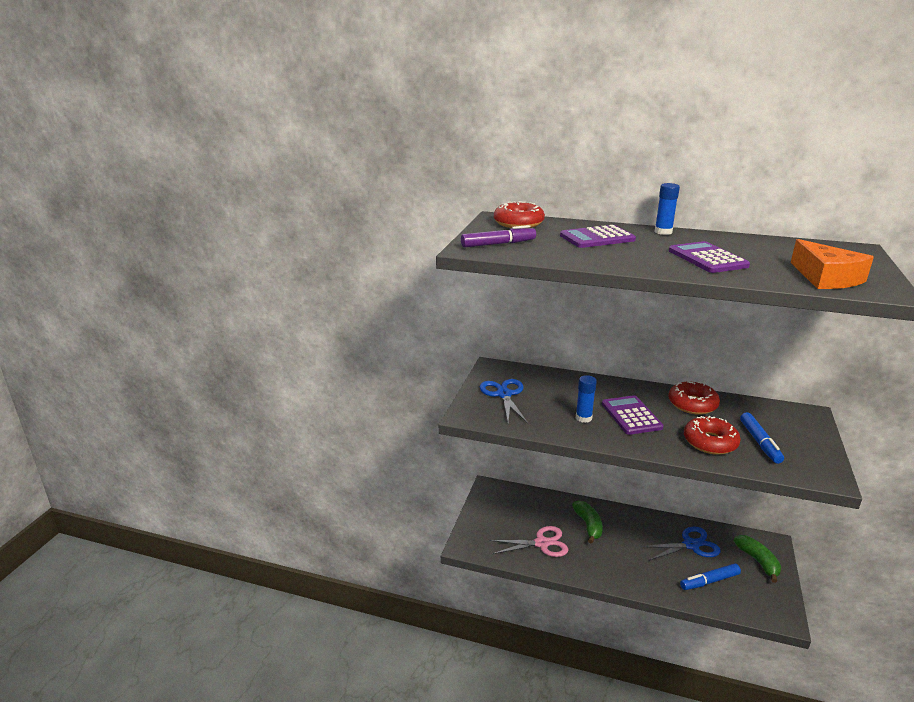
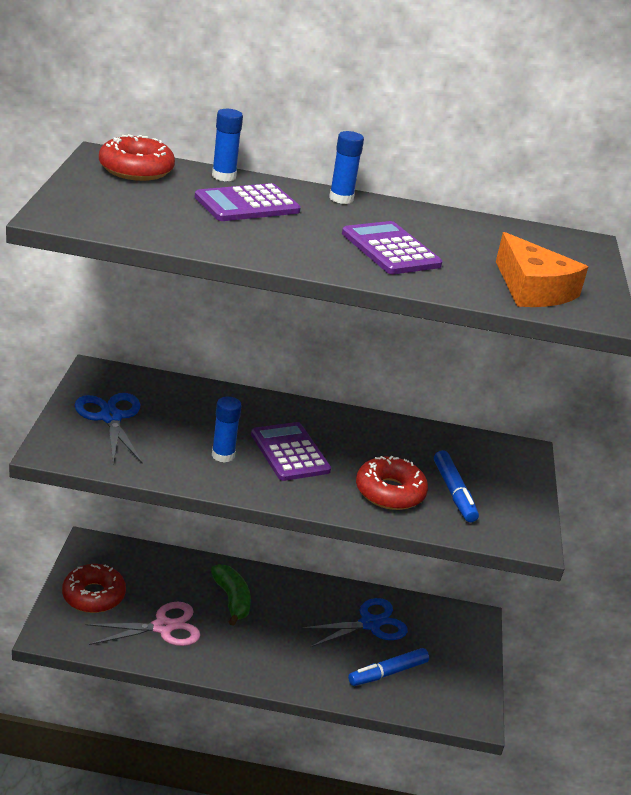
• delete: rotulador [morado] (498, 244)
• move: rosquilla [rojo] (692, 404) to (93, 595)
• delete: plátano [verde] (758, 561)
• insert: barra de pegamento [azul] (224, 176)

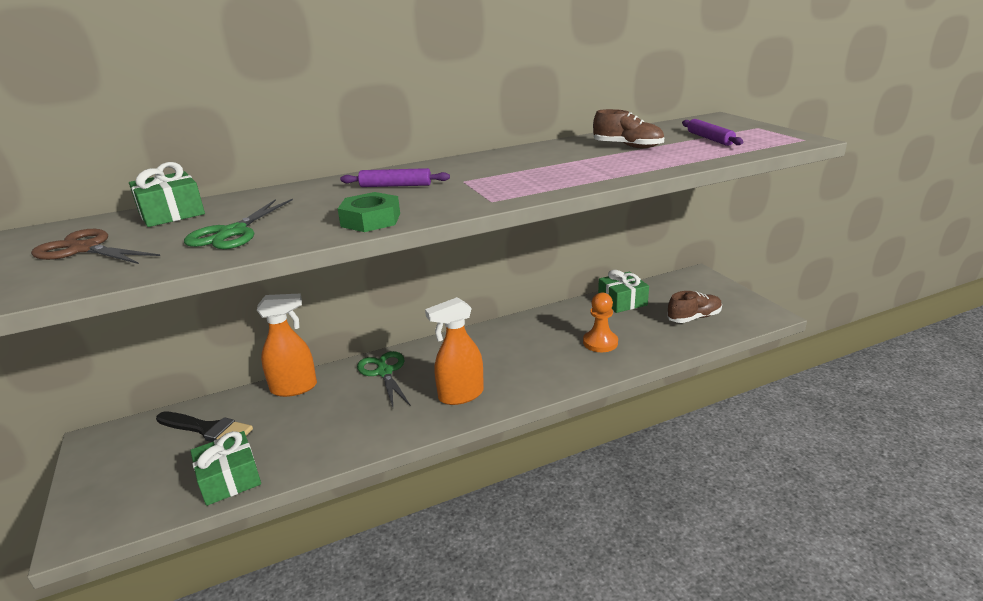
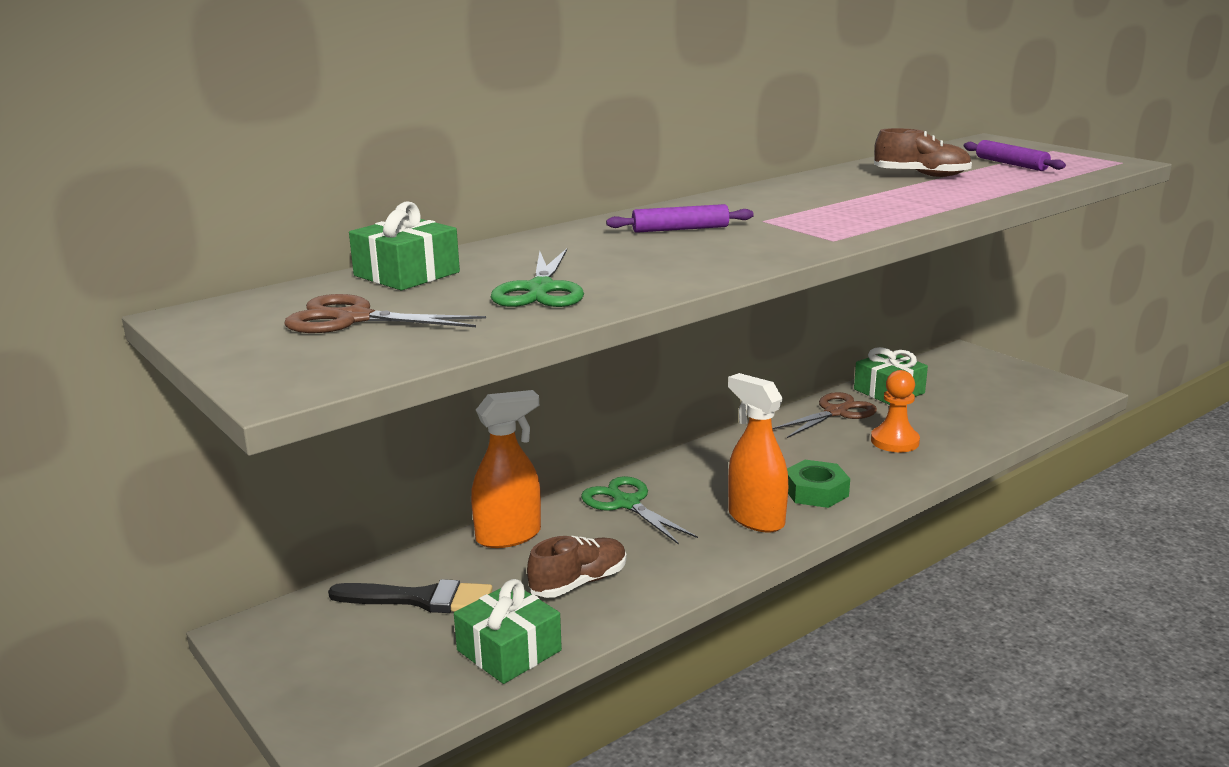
• move: tuerca [verde] (371, 220) to (815, 491)
• move: zapato [marrón] (694, 318) to (579, 583)
• rotate: pulverizador [naranja] (460, 395) = (755, 519) 90 degrees clockwise
• insert: tijeras [marrón] (836, 412)

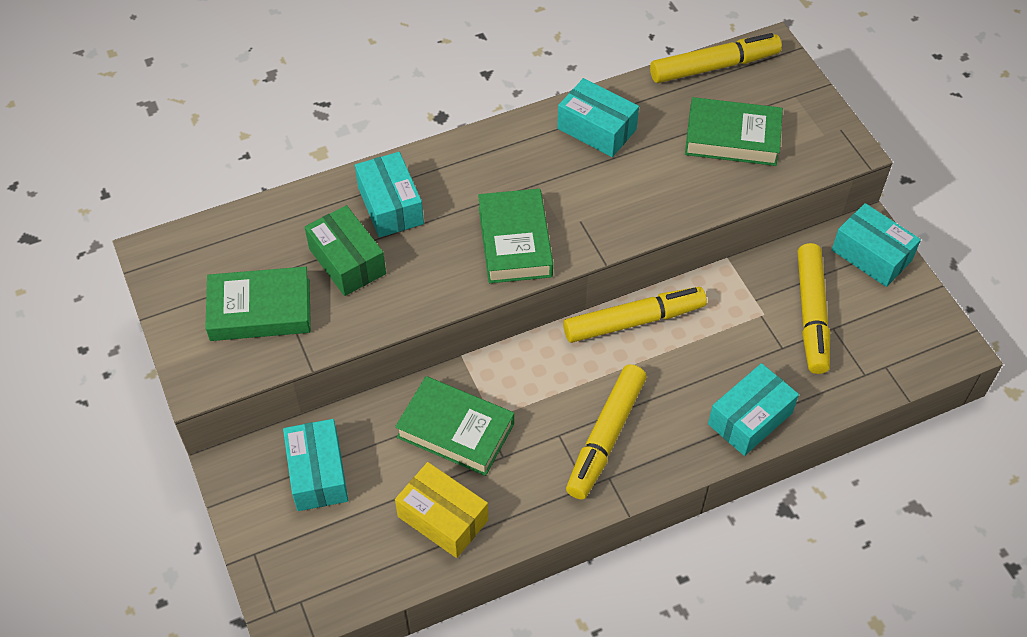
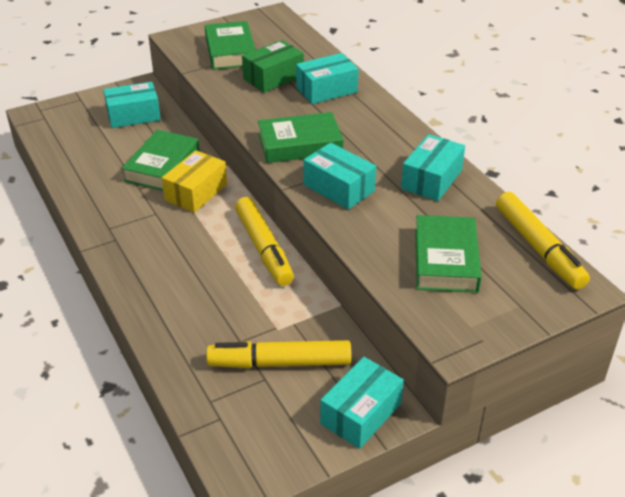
• move: caja [turquesa] (750, 419) to (338, 188)
• delete: rotulador [amarillo] (605, 437)
• move: caja [amarillo] (442, 518) to (196, 192)

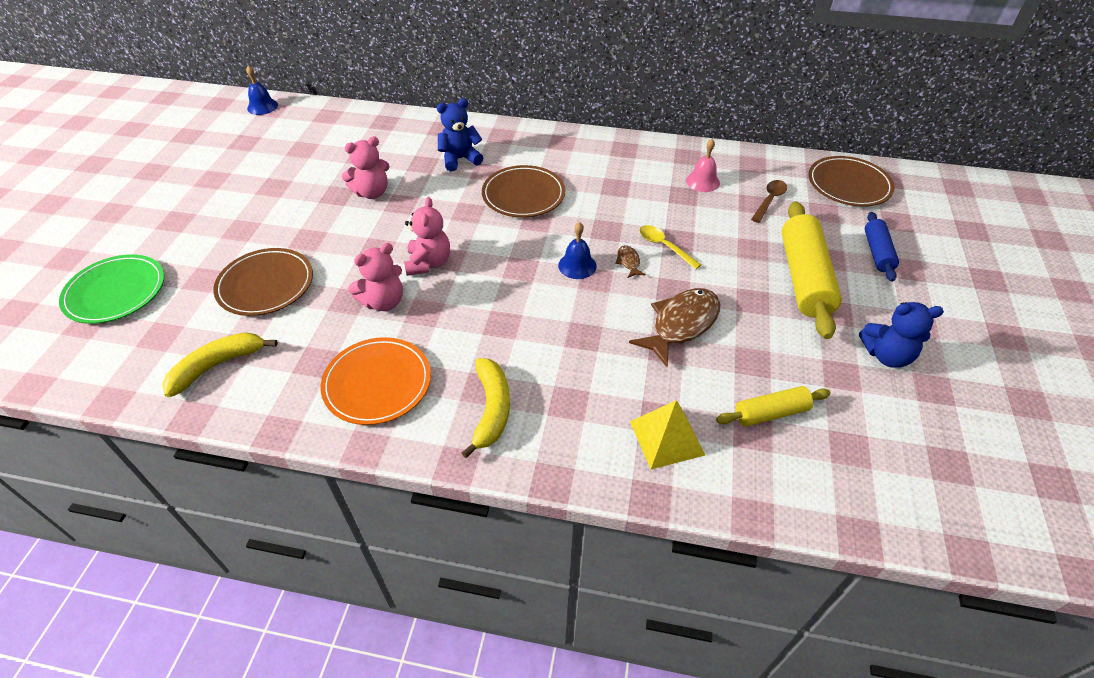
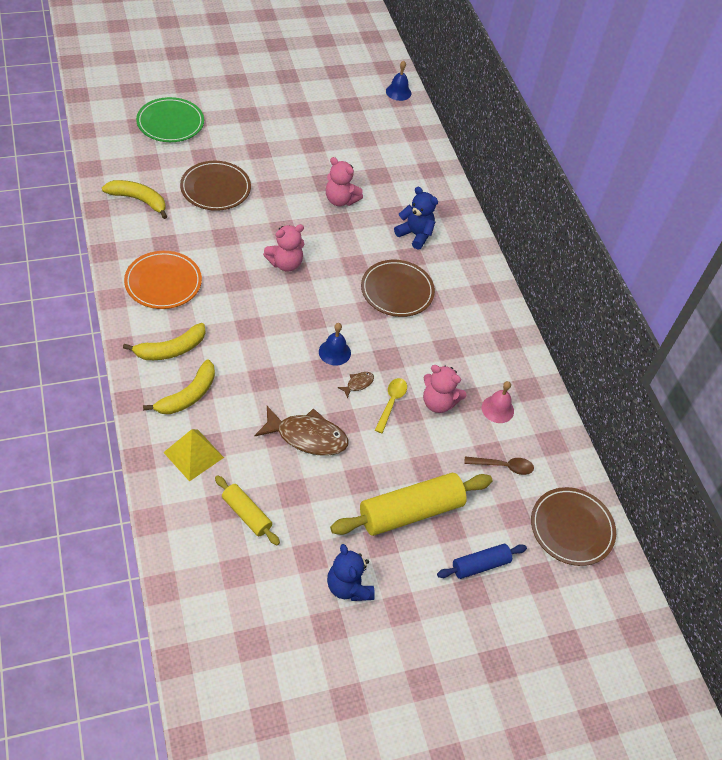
• move: osito [rosa] (383, 302) to (438, 402)
• insert: plátano [amarillo] (188, 395)

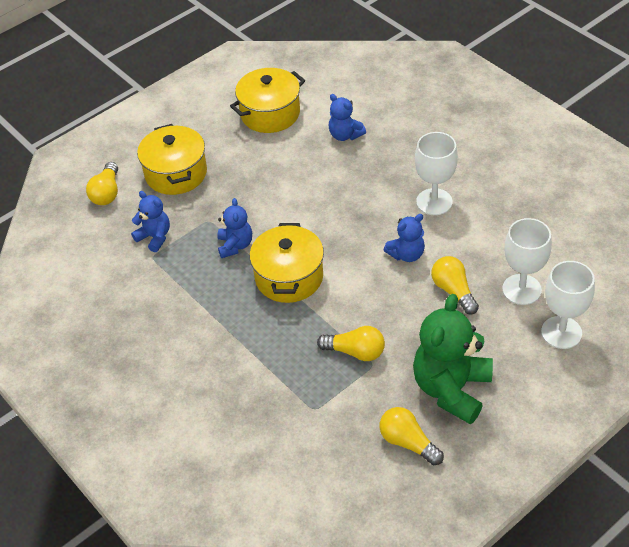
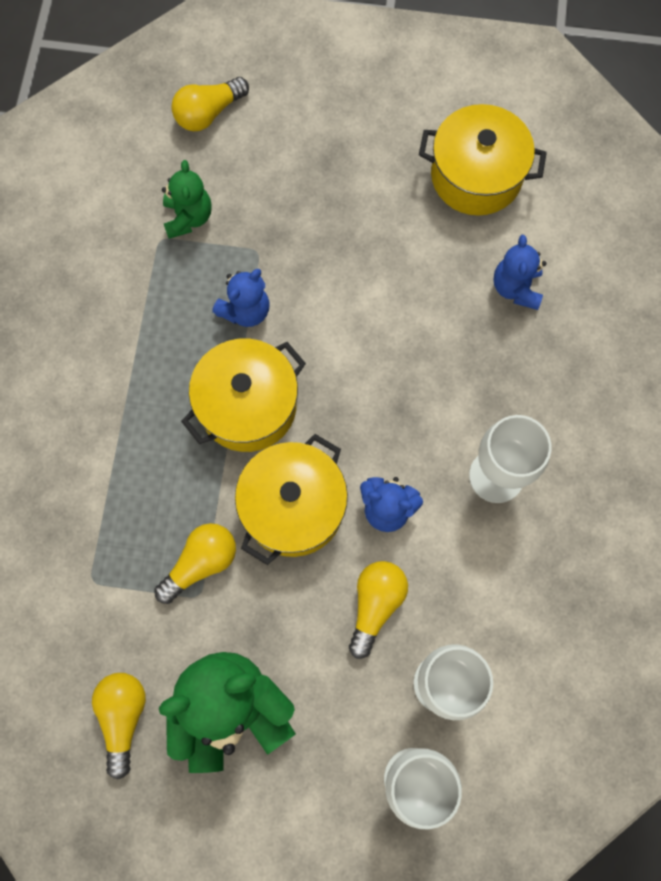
• move: olla [amarillo] (176, 173) to (293, 507)
• recolor: osito [azul] (154, 237) to osito [verde] (188, 217)
• rotate: bombilla [amarillo] (355, 352) = (201, 563) 105 degrees counterclockwise

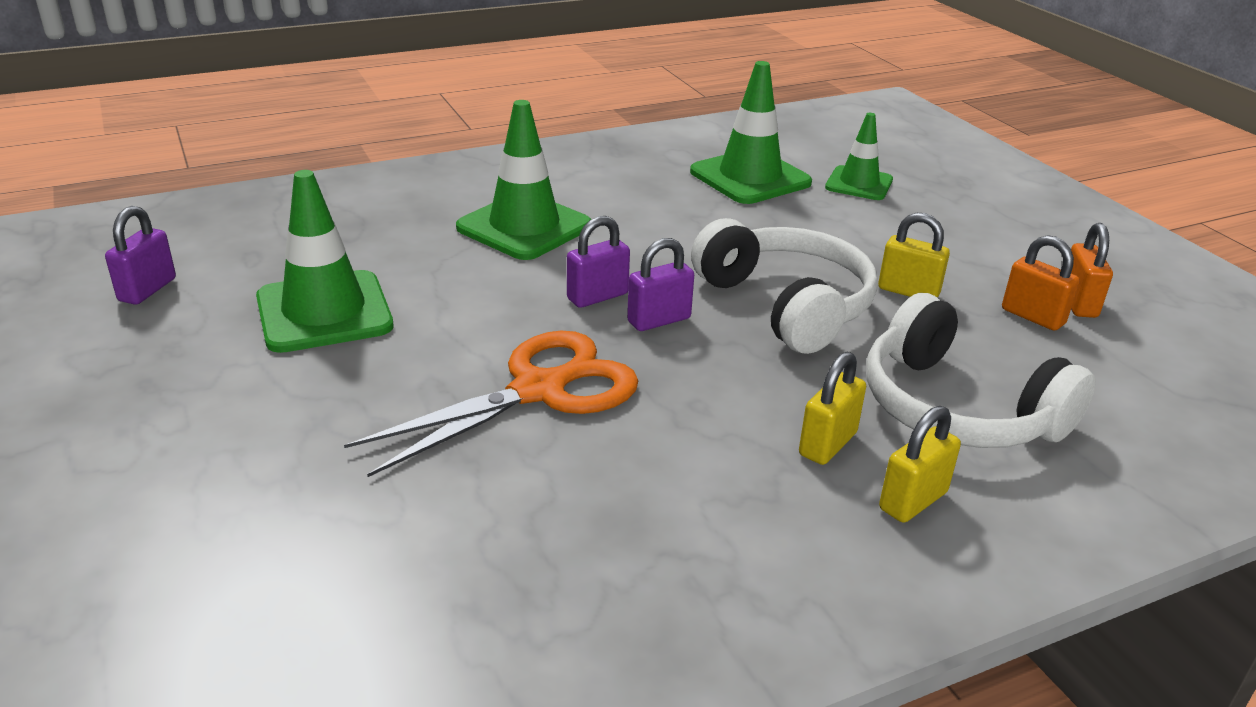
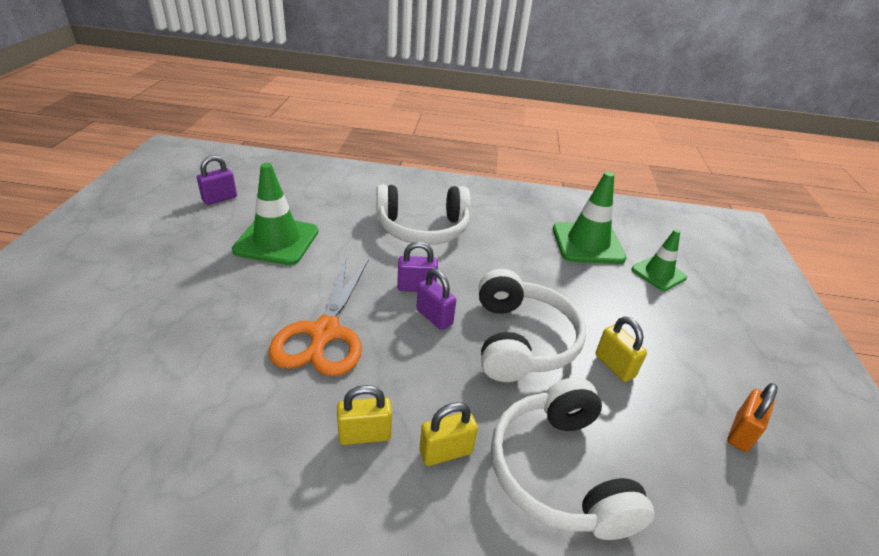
• replace: cono de tráfico [verde] (524, 227) to auriculares [blanco] (422, 228)
• delete: candado [naranja] (1032, 317)
• rotate: candado [morado] (659, 320) = (434, 317) 45 degrees clockwise
• rotate: tijeras [naranja] (538, 390) = (325, 333) 105 degrees clockwise
• move: candado [amarillo] (913, 501) to (364, 435)

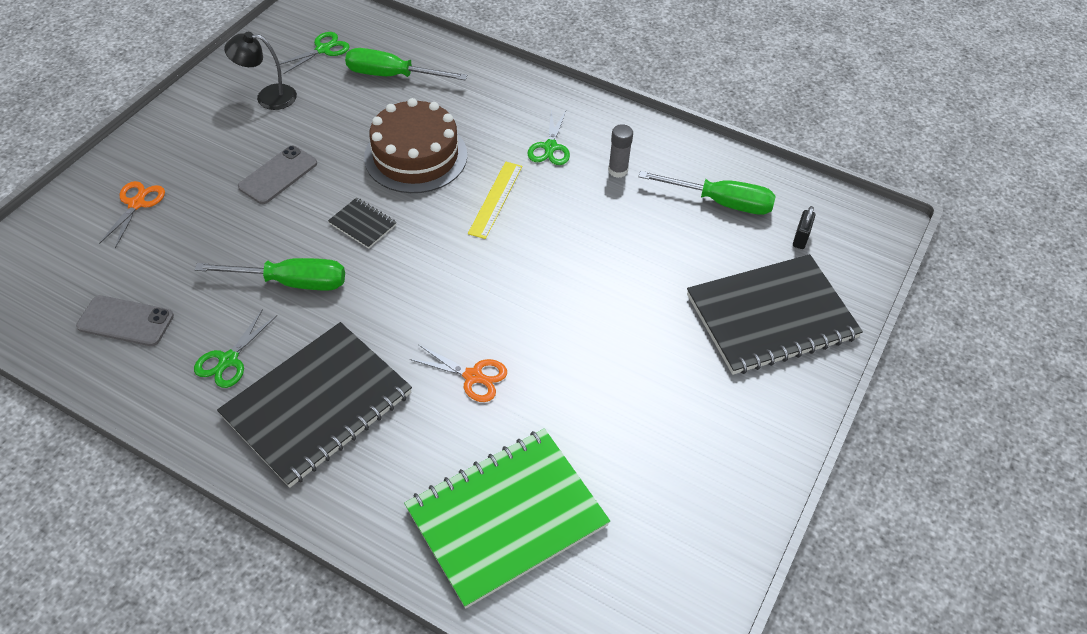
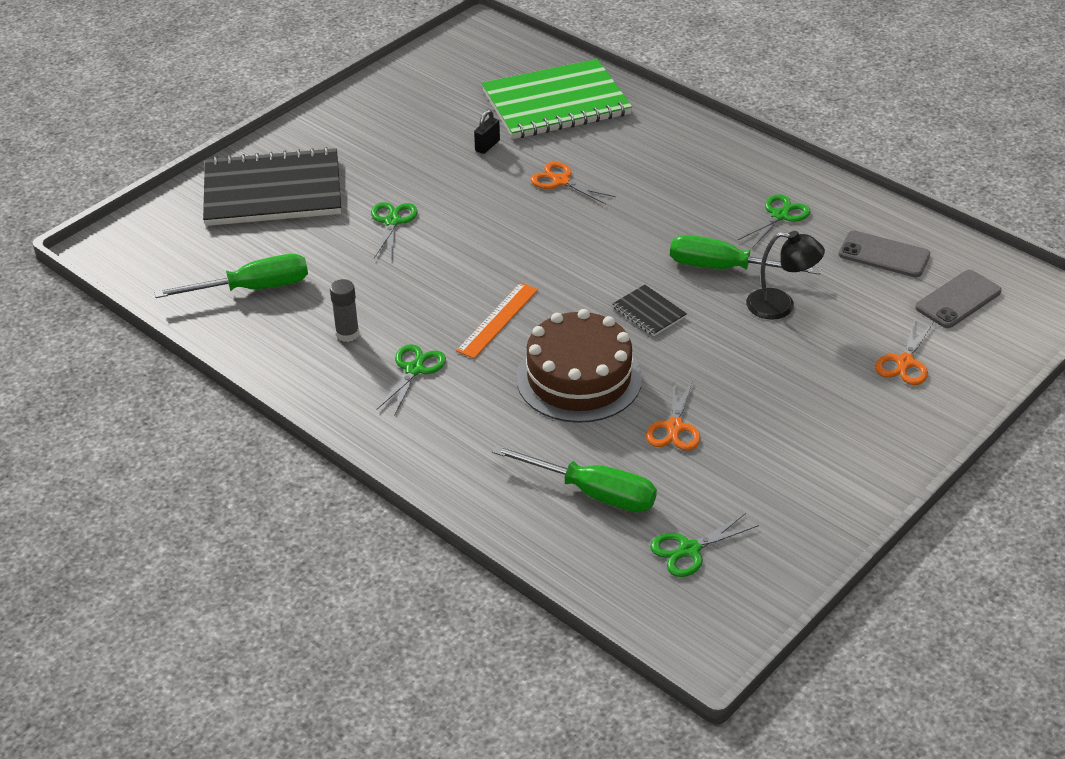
• move: lámpara [negro] (268, 97) to (780, 306)
• move: móvil [gris] (278, 175) to (958, 299)
• recolor: regla [amarillo] (495, 199) to regla [naranja] (497, 320)
• rotate: destornillador [verde] (721, 202) = (253, 288) 135 degrees clockwise
• move: candado [negro] (800, 238) to (487, 146)
• delete: cuaderno [negro] (317, 404)
• insert: tijeras [verde] (392, 221)
• insert: tijeras [naranja] (675, 427)

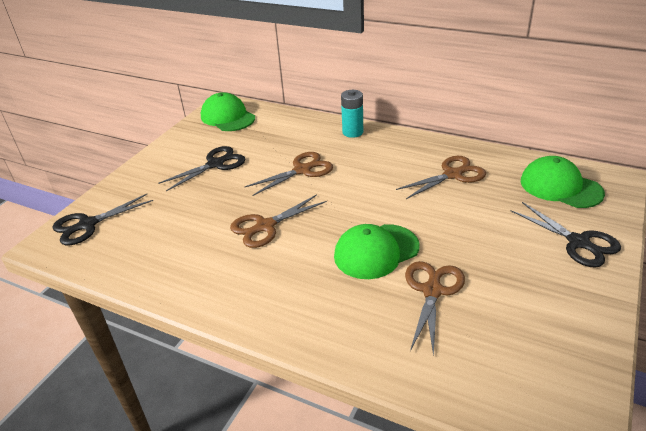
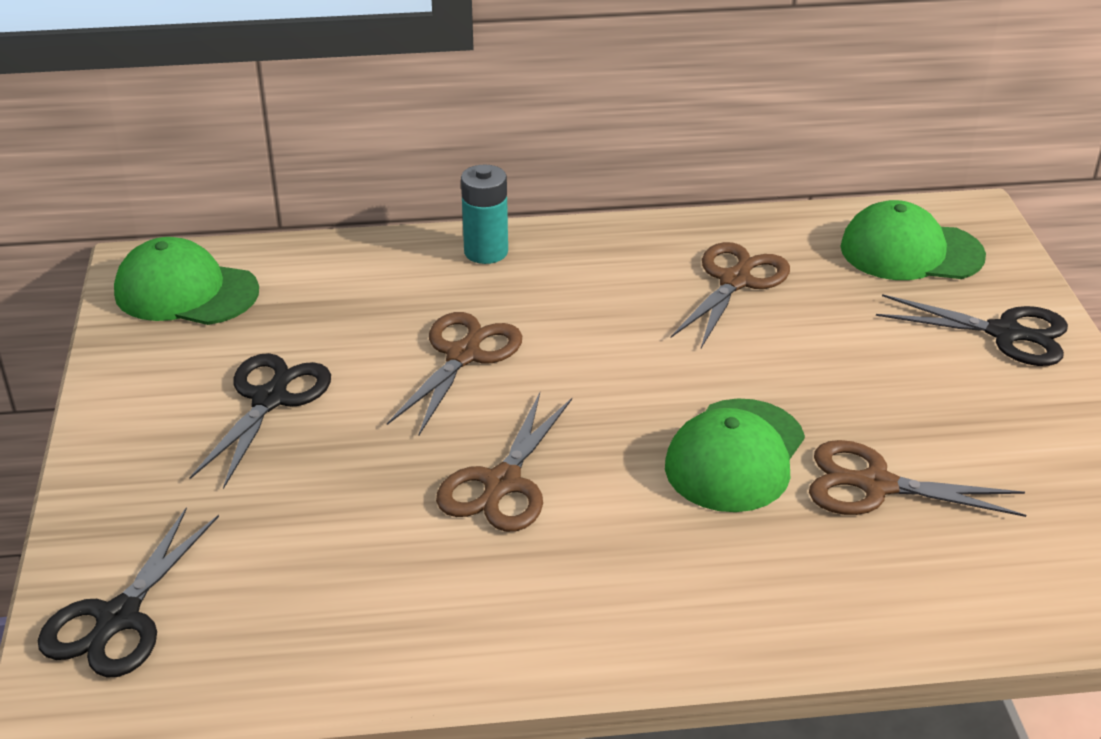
• rotate: tijeras [marrón] (432, 291) = (876, 485) 60 degrees counterclockwise

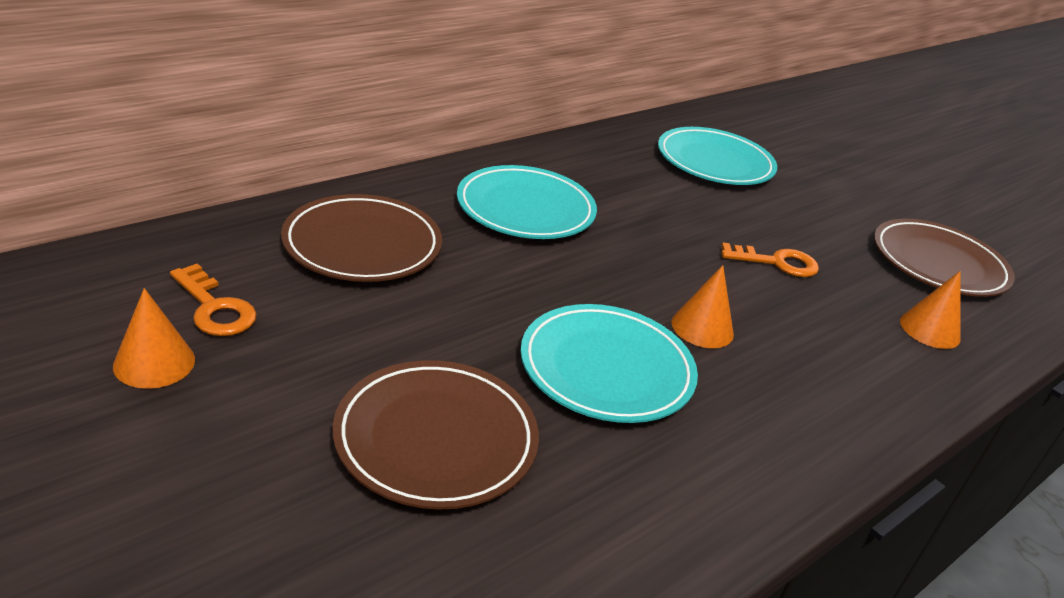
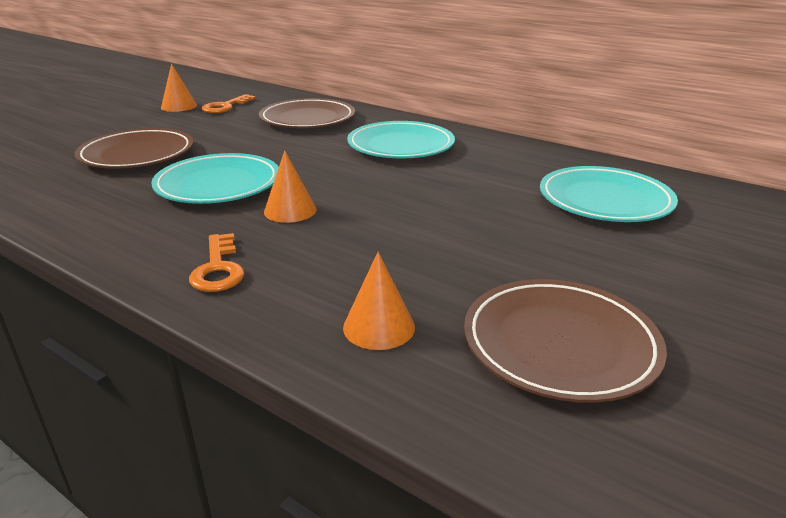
• move: llave [naranja] (777, 263) to (218, 269)

